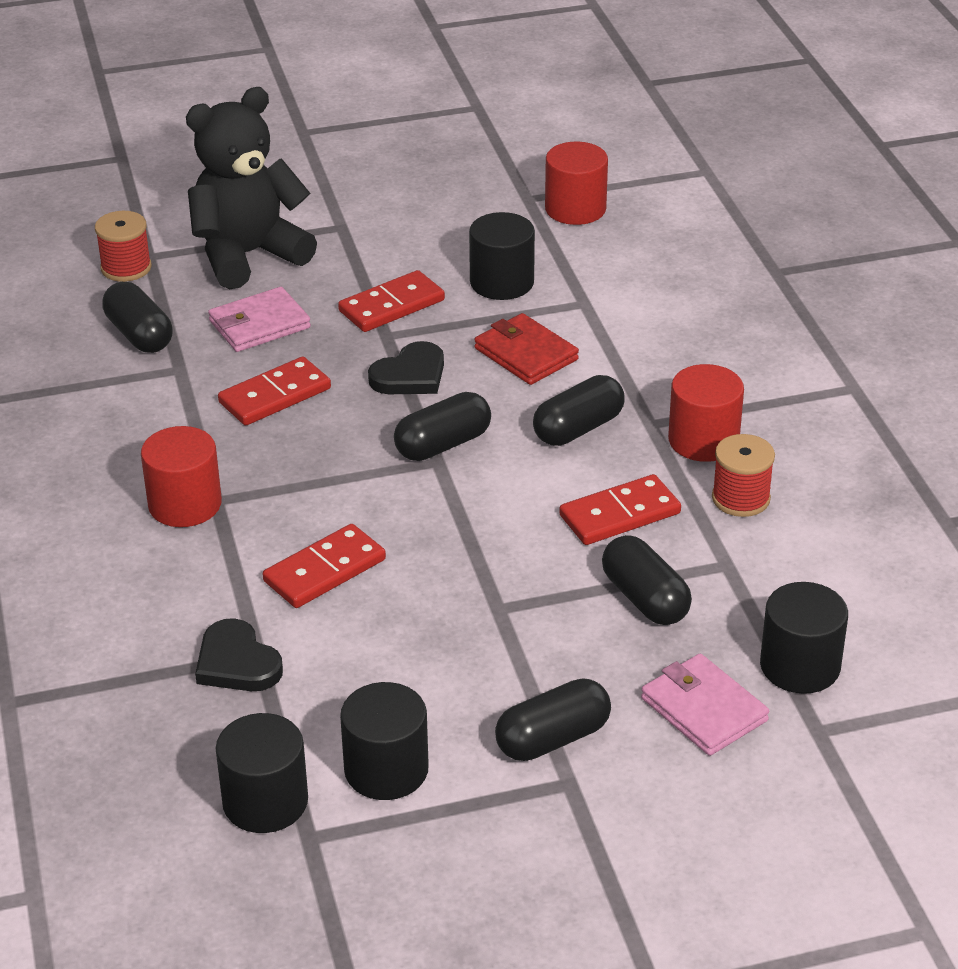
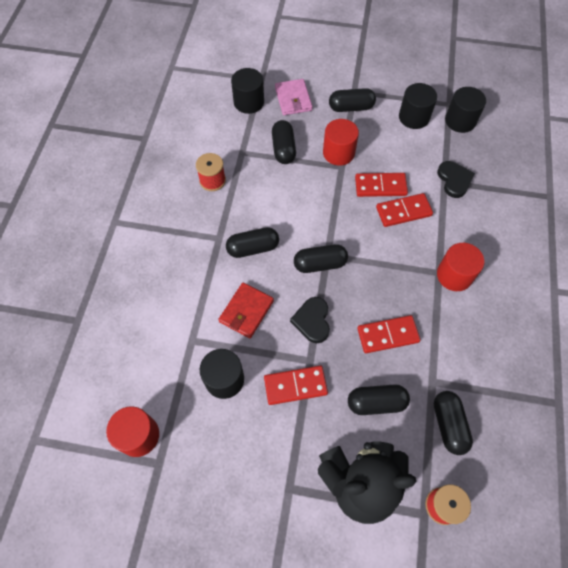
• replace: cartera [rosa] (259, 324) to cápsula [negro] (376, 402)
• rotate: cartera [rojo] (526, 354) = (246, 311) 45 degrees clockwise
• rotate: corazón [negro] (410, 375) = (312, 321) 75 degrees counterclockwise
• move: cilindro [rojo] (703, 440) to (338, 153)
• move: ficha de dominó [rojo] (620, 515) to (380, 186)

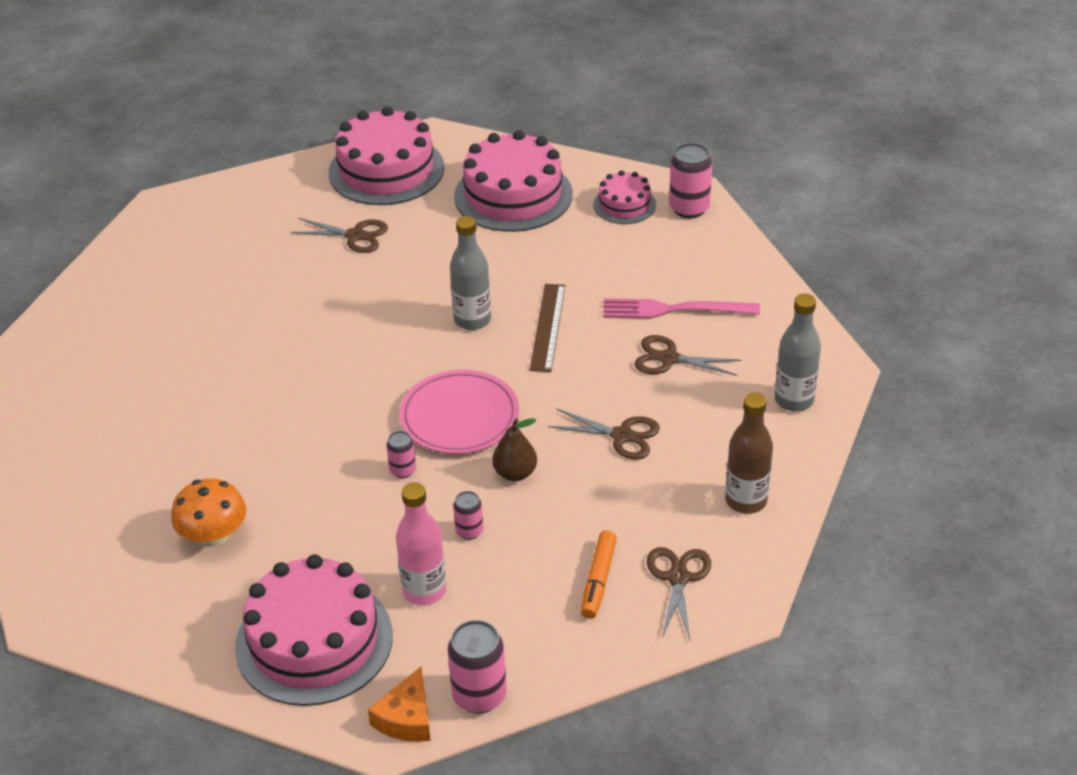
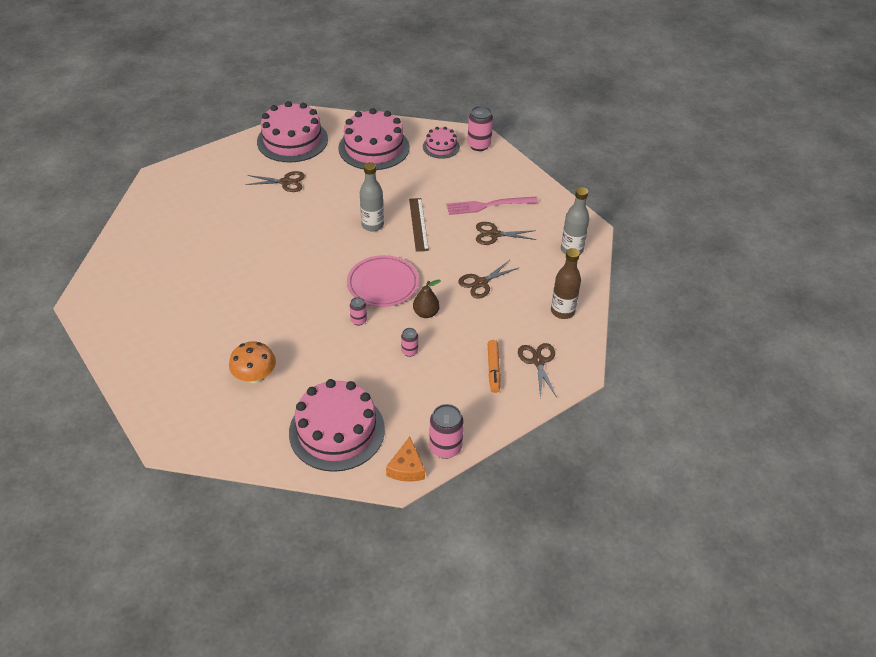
• rotate: tijeras [marrón] (622, 436) = (481, 283) 135 degrees clockwise
• delete: botella [rosa] (424, 591)

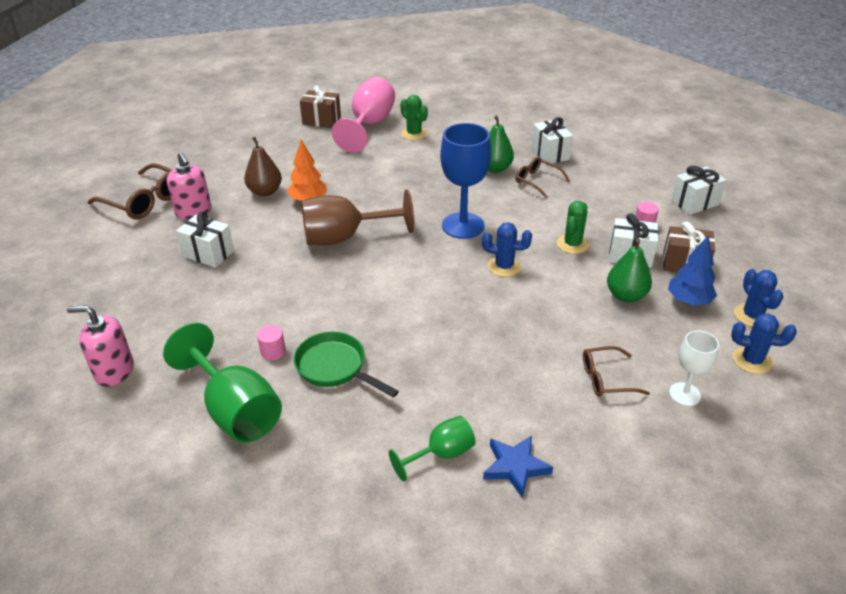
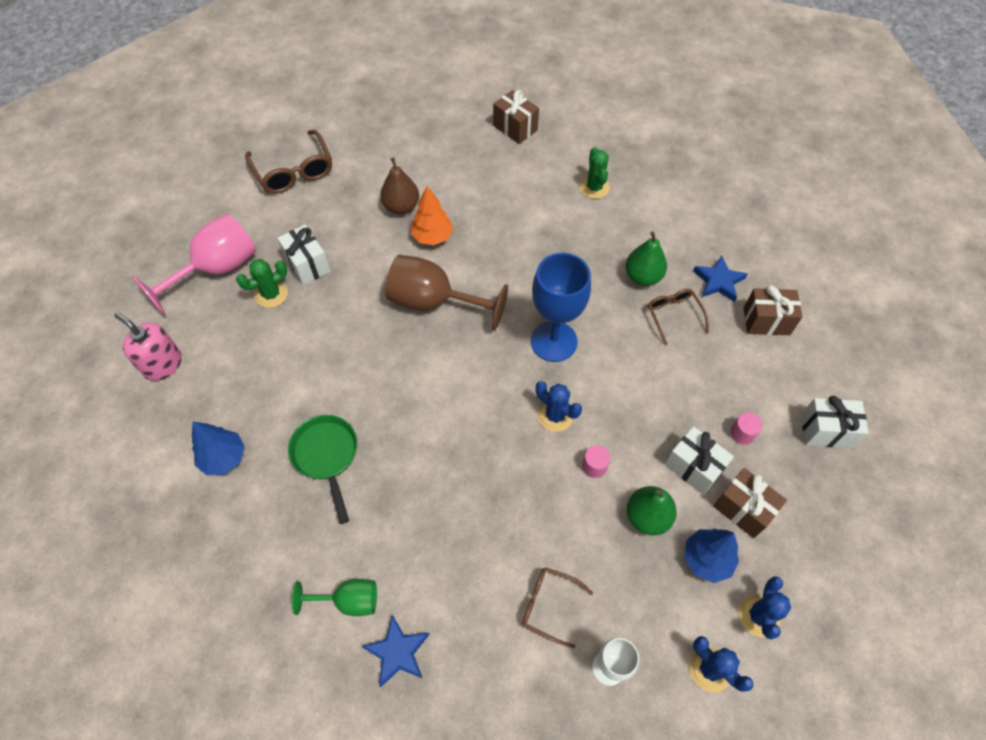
• move: copa [rosa] (369, 125) to (216, 269)
• replace: regalo [blanco] (550, 153) to estrella [azul] (718, 281)
• delete: dispensador de jabón [rosa] (193, 211)
• move: cactus [verde] (572, 244) to (271, 294)
• replace: copa [verde] (235, 410) to árbol [azul] (224, 458)
• move: cilindro [rosa] (273, 351) to (594, 466)
• insert: regalo [marrón] (766, 321)

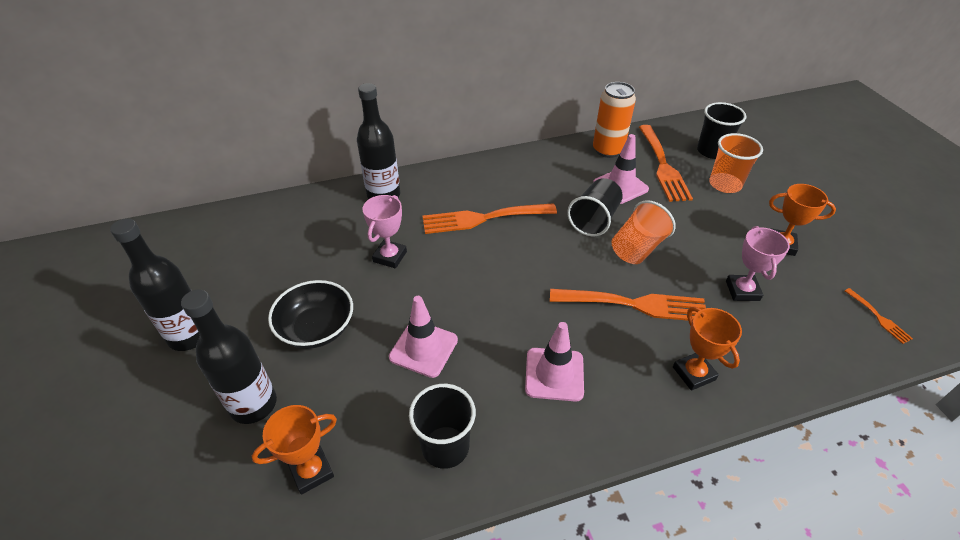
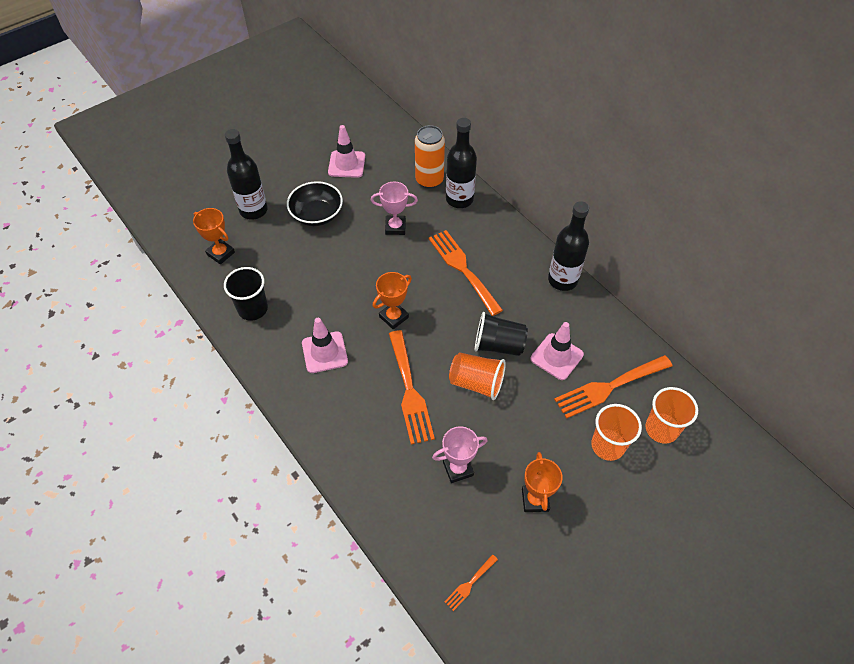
• move: lata [naranja] (608, 150) to (429, 180)
• recolor: vaso [negro] (711, 151) to vaso [naranja] (661, 429)
• move: botella [negro] (190, 335) to (562, 280)
• move: cono de tráfico [rosa] (423, 348) to (346, 164)
• move: trofeo [naranja] (693, 373) to (393, 317)

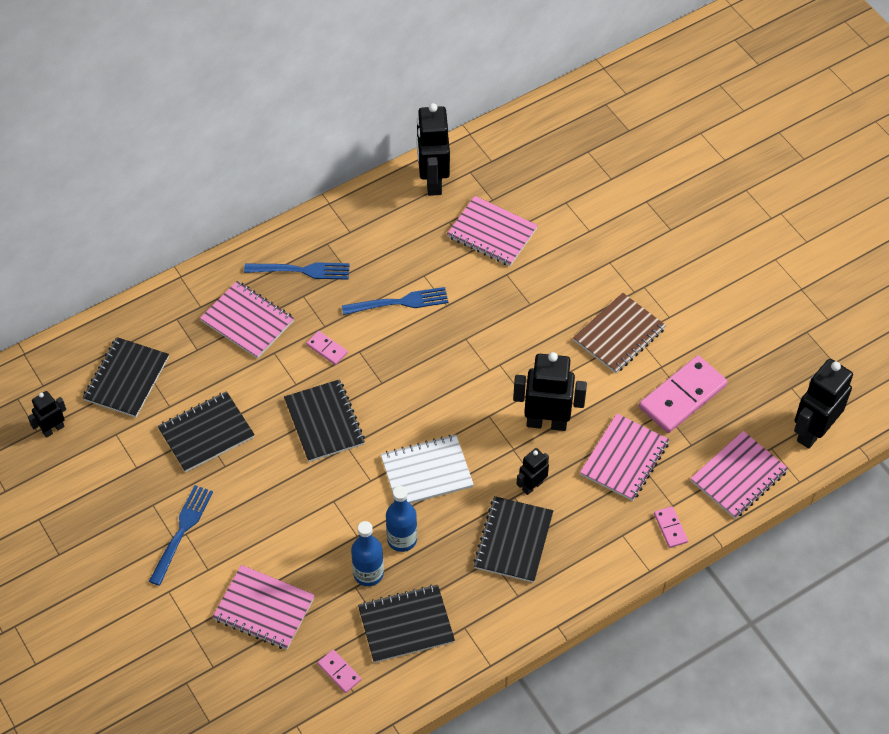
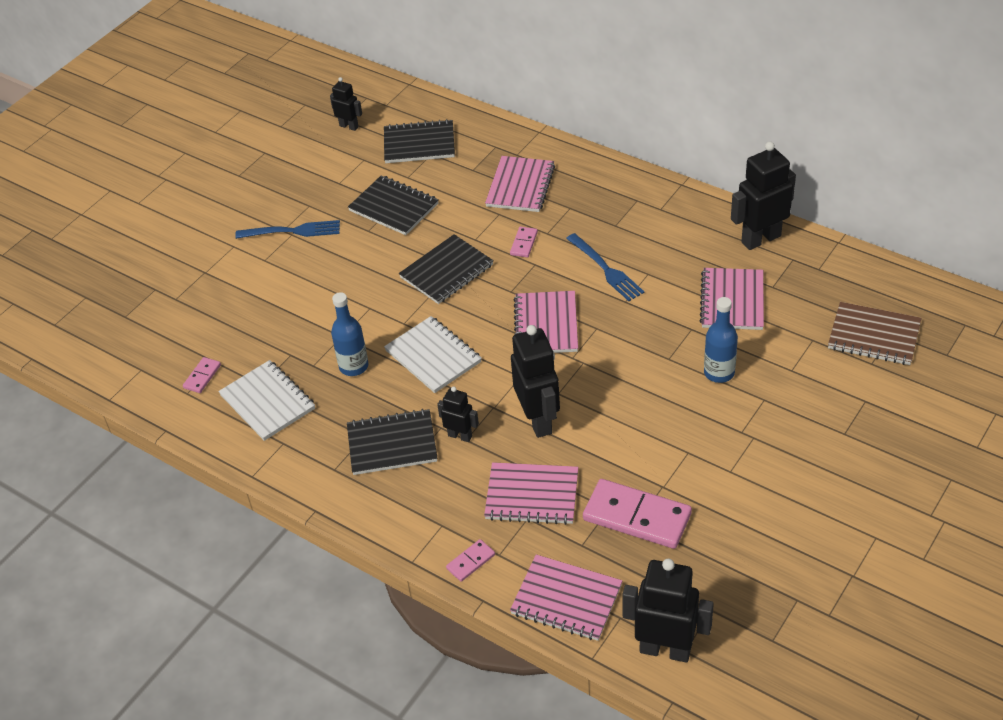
• delete: tenedor [azul] (301, 270)
• move: cuaderno [marrón] (619, 335) to (874, 336)
• move: botella [azul] (368, 573) to (719, 373)
• move: cuaderno [rosa] (264, 609) to (546, 325)
• recolor: cuaderno [negro] (406, 625) to cuaderno [blanco] (267, 402)

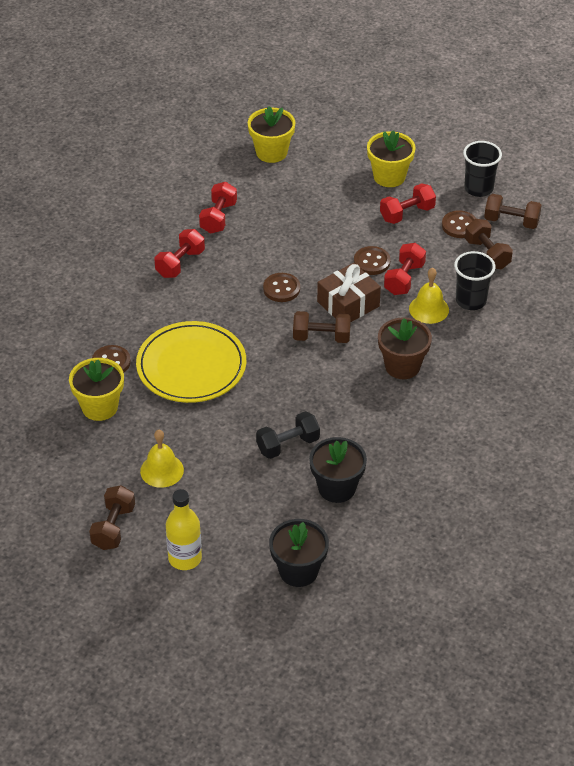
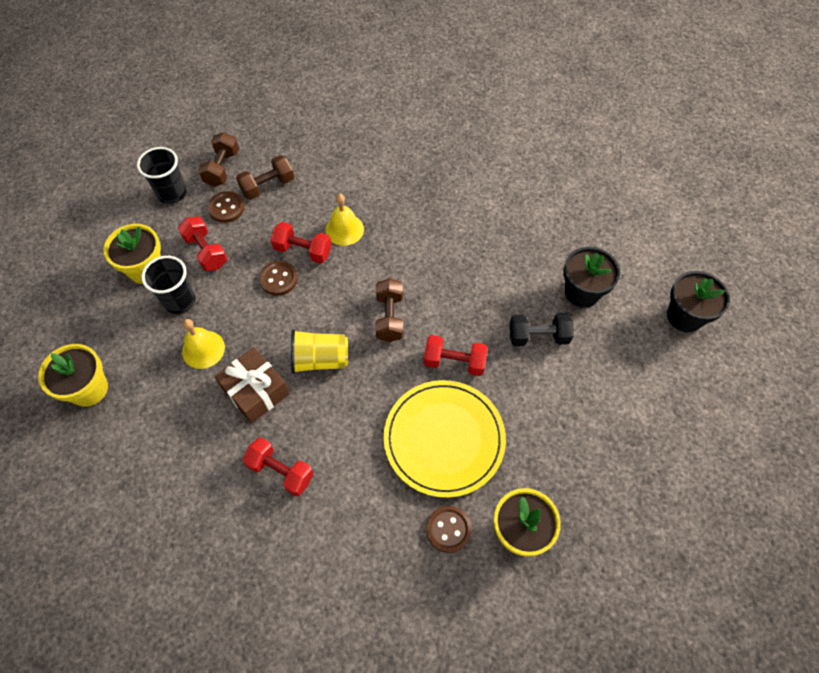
• move: mancuerna [rojo] (218, 217) to (454, 362)
• move: vaso [negro] (471, 301) to (180, 301)
• move: regalo [marrón] (348, 304) to (255, 391)
• replace: botón [marrón] (281, 289) to vaso [amarillo] (320, 359)
• delete: maceta [marrón] (402, 366)
• rotate: mancuerna [negro] (288, 445) = (538, 336) 60 degrees counterclockwise
• move: campana [amarillo] (162, 470) to (203, 349)
• delete: mancuerna [marrón] (113, 527)
• delete: botella [amarillo] (185, 558)

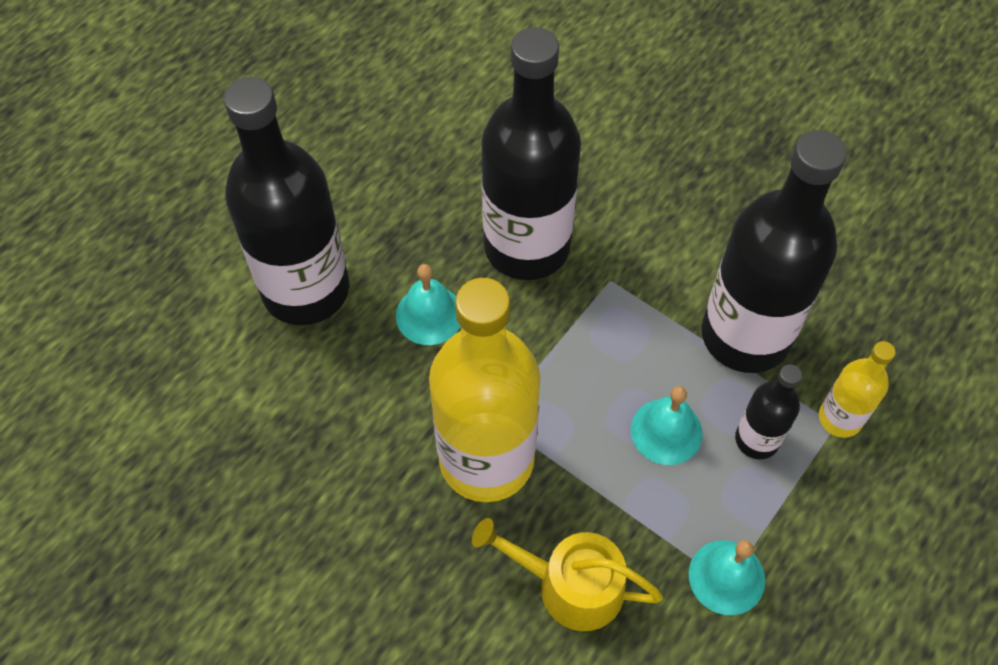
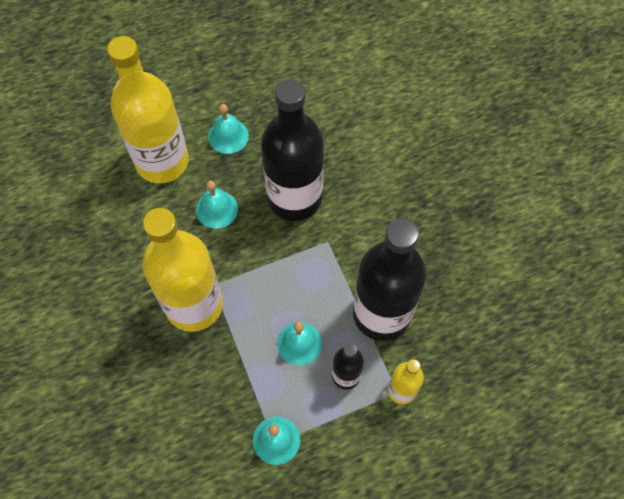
• recolor: botella [negro] (306, 290) to botella [amarillo] (162, 161)
• delete: regadera [amarillo] (570, 585)
• insert: campana [turquesa] (228, 136)

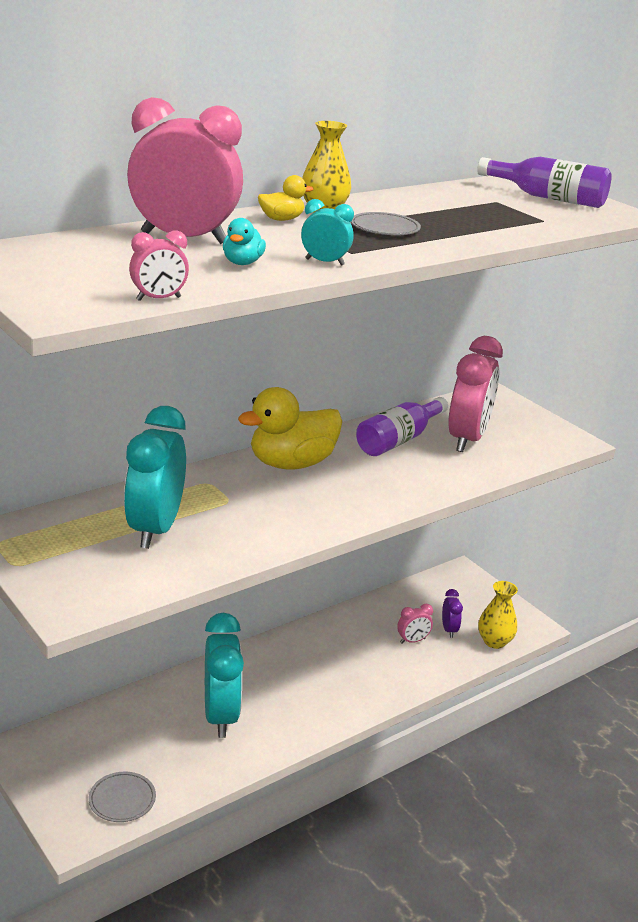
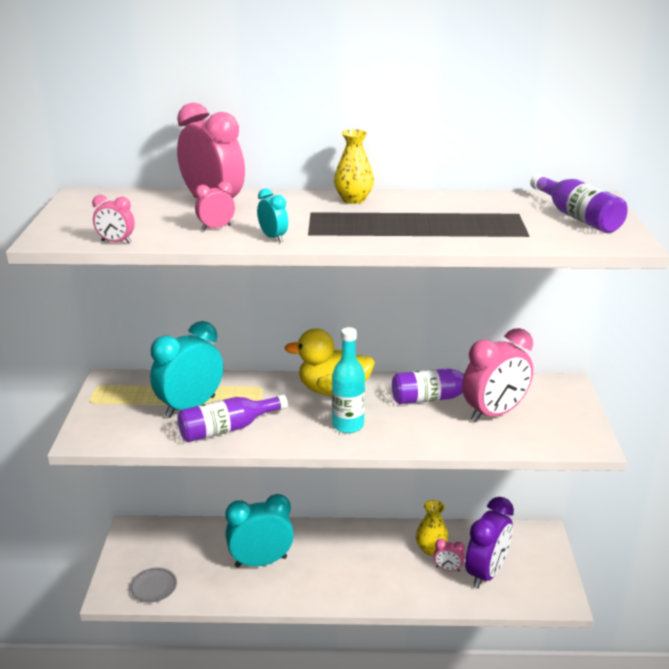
• delete: pato [amarillo] (281, 219)
• delete: plato [gris] (385, 228)
• replace: pato [turquesa] (242, 263) to despertador [rosa] (216, 228)
• move: florero [amarillo] (494, 641) to (431, 549)
• resize: despertador [morado] (449, 630) = (486, 573) x2.21
• rotate: despertador [turquesa] (220, 715) = (261, 562) 135 degrees counterclockwise
• insert: botella [turquesa] (348, 425)
• insert: botella [morado] (227, 429)

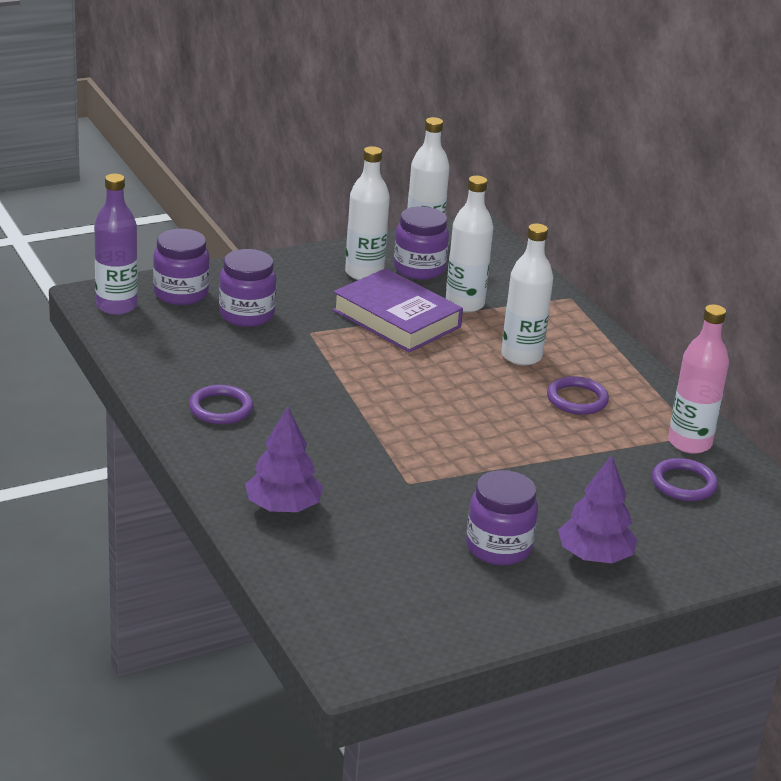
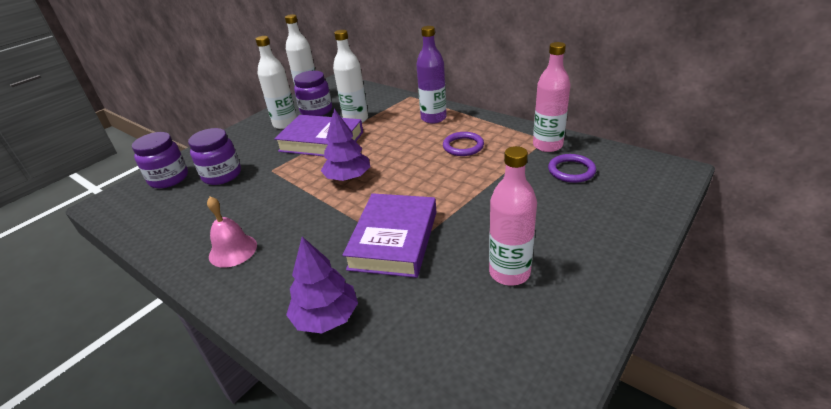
• move: botella [morado] (116, 306) to (433, 118)
• delete: botella [blanco] (521, 356)
• replace: anillo [morado] (221, 408) to campana [rosa] (233, 250)
• move: árbol [morado] (594, 556) to (348, 178)
• replace: tarro [morado] (498, 547) to botella [rosa] (509, 272)
• insert: libro [morado] (394, 240)

